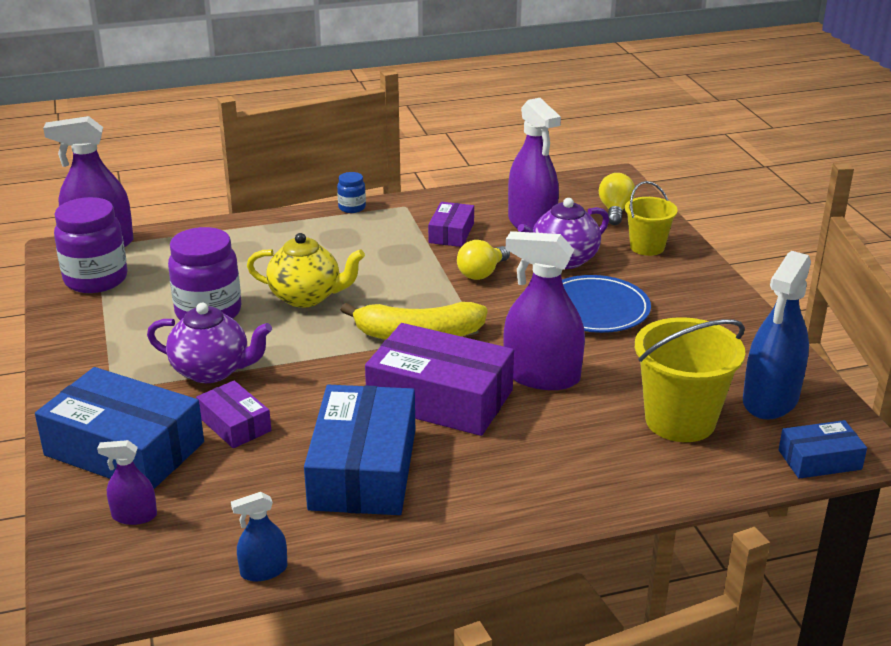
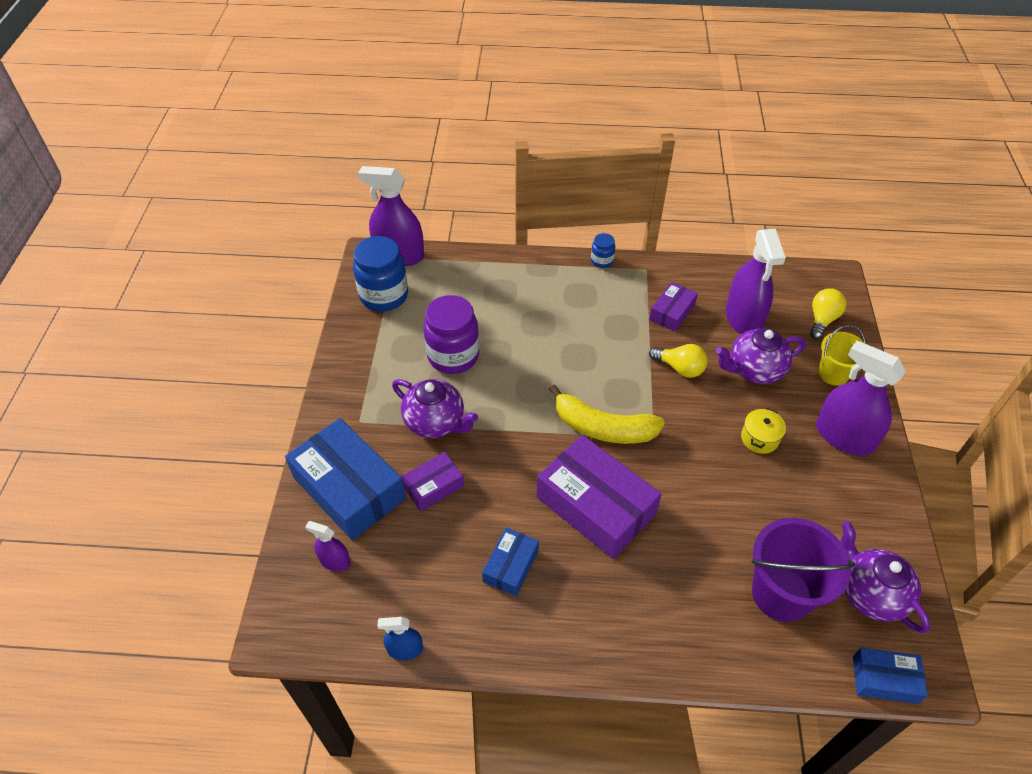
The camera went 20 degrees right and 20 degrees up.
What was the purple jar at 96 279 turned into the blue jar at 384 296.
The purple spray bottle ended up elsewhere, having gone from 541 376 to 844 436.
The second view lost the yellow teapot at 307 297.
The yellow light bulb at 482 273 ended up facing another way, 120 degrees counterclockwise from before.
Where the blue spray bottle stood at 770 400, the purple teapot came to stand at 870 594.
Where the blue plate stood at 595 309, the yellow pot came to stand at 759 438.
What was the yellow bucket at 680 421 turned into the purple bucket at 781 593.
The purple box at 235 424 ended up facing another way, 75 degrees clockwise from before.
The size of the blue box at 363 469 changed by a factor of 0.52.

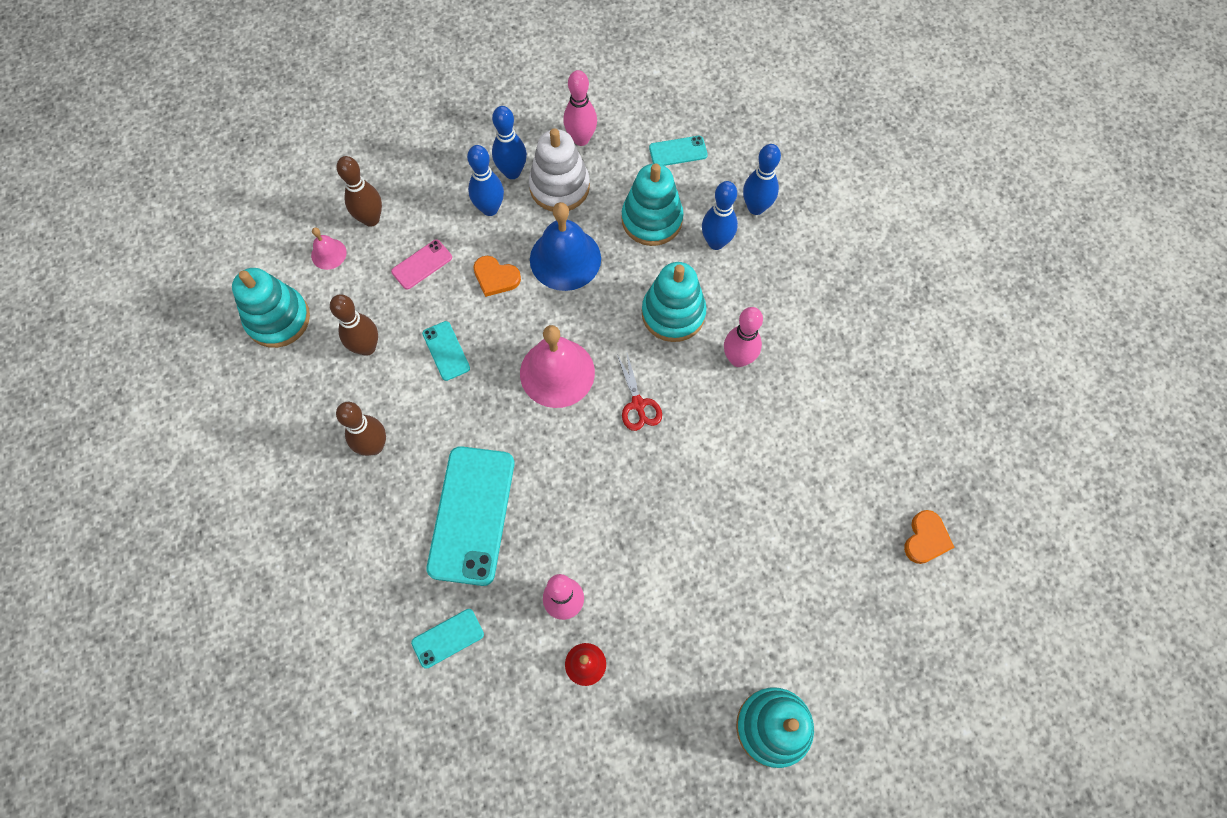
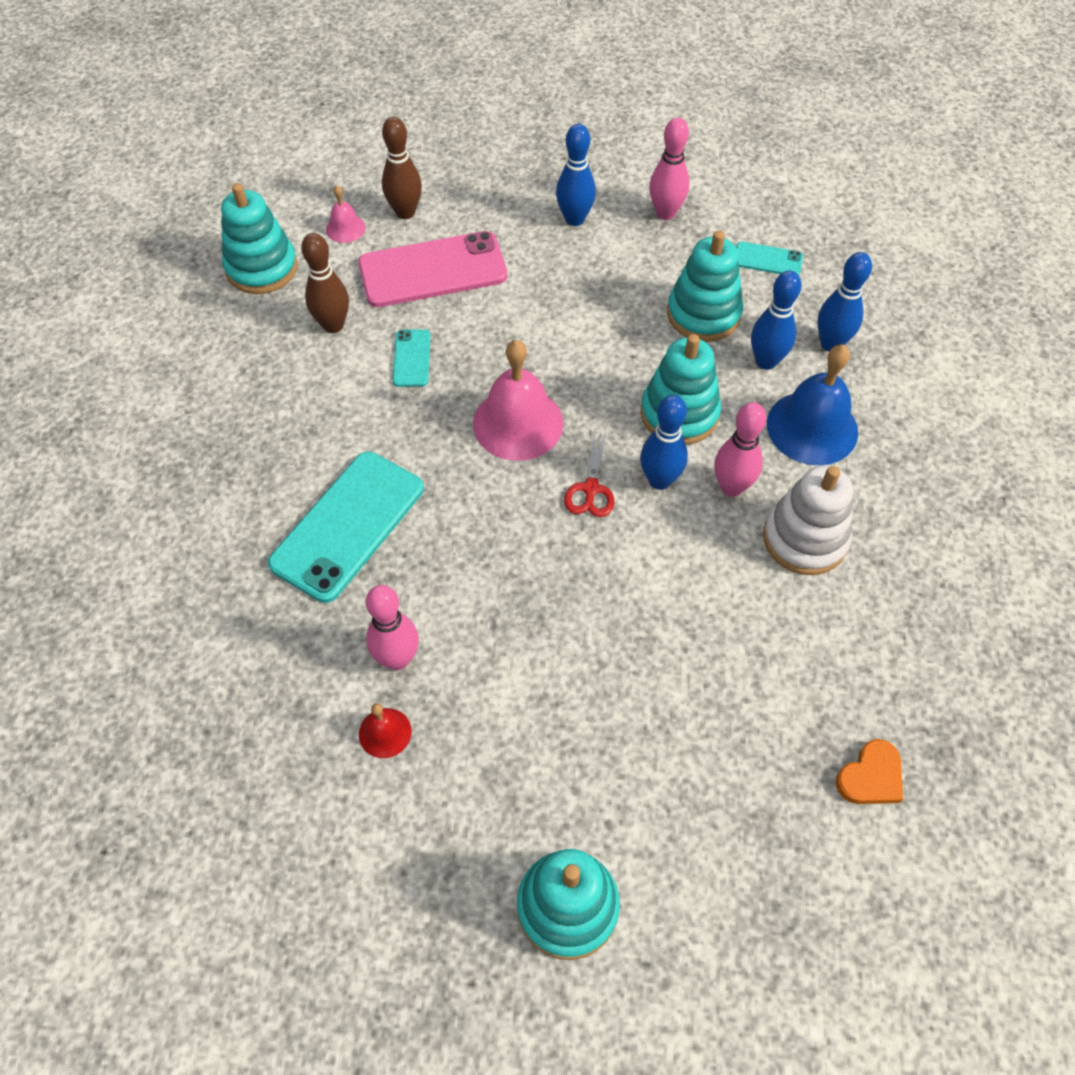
The camera went 25 degrees right and 10 degrees down.
The white stacking toy ended up elsewhere, having gone from 559 187 to 804 539.
The blue bowling pin ended up elsewhere, having gone from 490 209 to 659 480.
The blue bell ended up elsewhere, having gone from 565 259 to 812 427.
The size of the pink phone at 422 265 changed by a factor of 2.11.
The second view lost the orange heart at 496 277.
The second view lost the brown bowling pin at 374 446.
The second view lost the turquoise phone at 447 638.

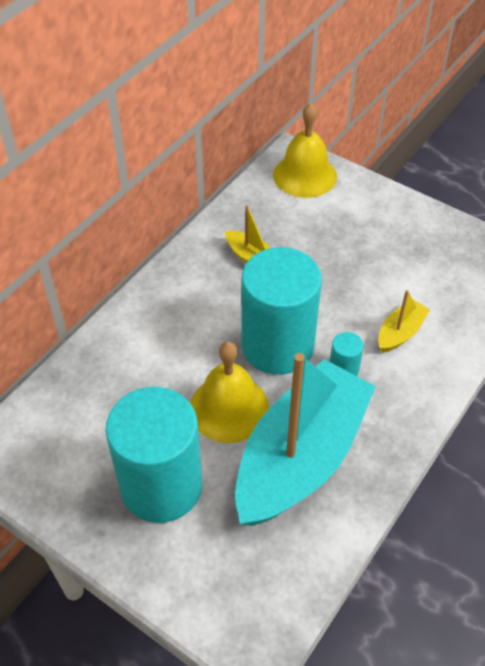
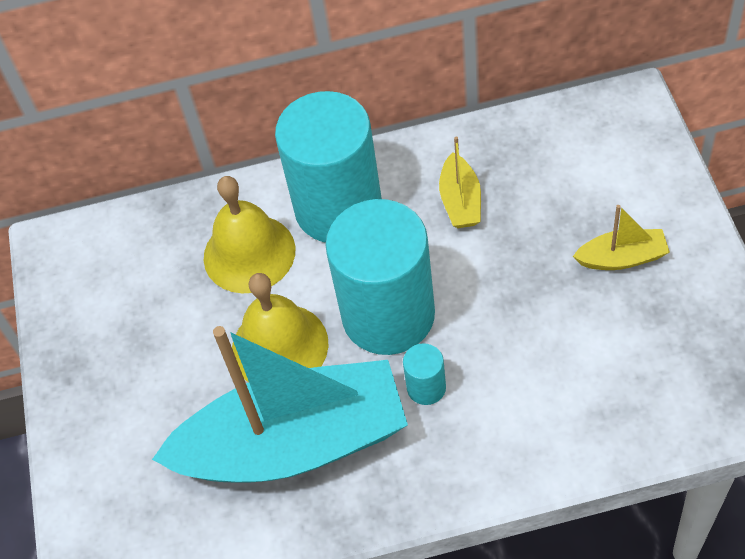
The camera went 50 degrees right and 5 degrees up.
The yellow bell ended up elsewhere, having gone from 304 175 to 249 253.
The yellow boat ended up elsewhere, having gone from 400 332 to 622 258.
The turquoise cylinder ended up elsewhere, having gone from 161 486 to 338 208.

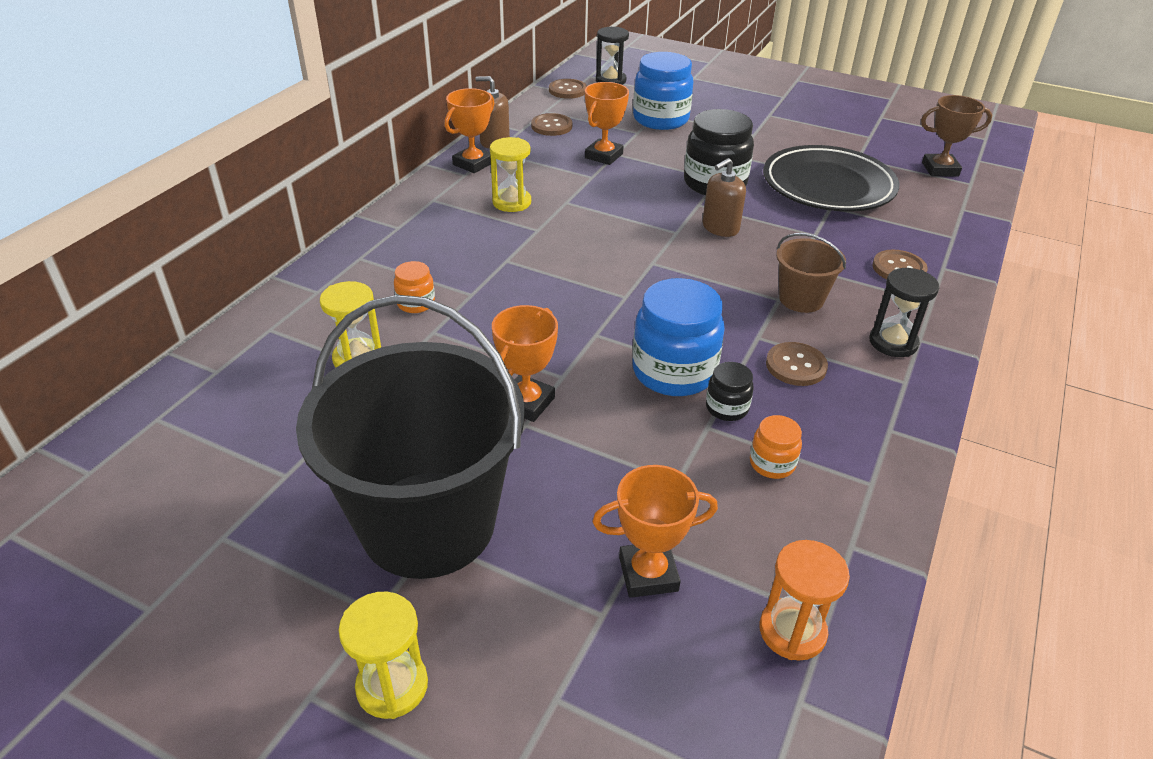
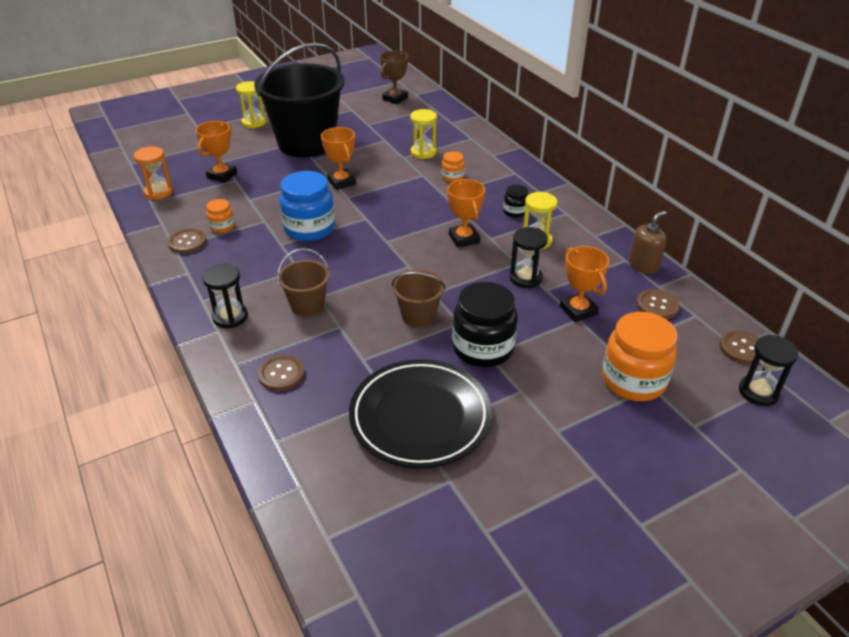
The camera went 125 degrees right and 0 degrees up.
What was the blue jar at 660 119 turned into the orange jar at 633 380.
The orange trophy ended up elsewhere, having gone from 473 164 to 464 239.
The brown trophy ended up elsewhere, having gone from 940 169 to 395 99.
Where the brown soap dispenser stood at 720 228, the brown bucket came to stand at 418 316.
The brown button ended up elsewhere, having gone from 796 366 to 187 242.
The black jar ended up elsewhere, having gone from 727 408 to 515 211.
The second view gained the black hourglass at 525 278.

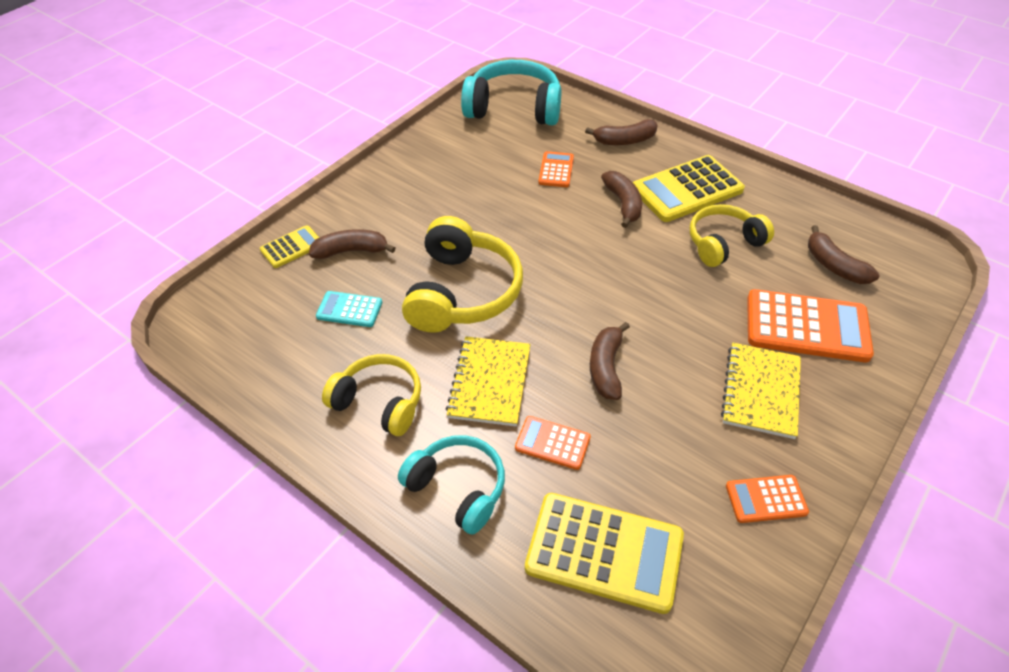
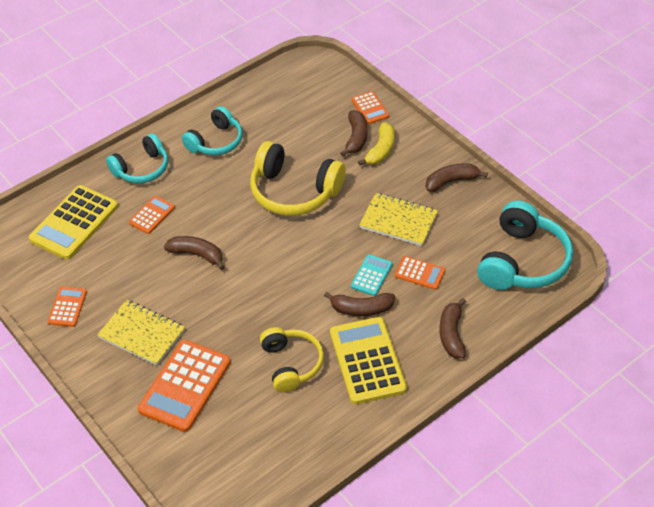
The camera went 105 degrees right and 0 degrees up.
What was the yellow calculator at 292 247 turned into the orange calculator at 370 108.
The brown banana ended up elsewhere, having gone from 834 265 to 451 181.
The turquoise calculator ended up elsewhere, having gone from 349 310 to 371 275.
The yellow notebook ended up elsewhere, having gone from 490 382 to 398 221.
What was the yellow headphones at 379 402 turned into the turquoise headphones at 216 142.
The second view gained the yellow banana at 381 150.

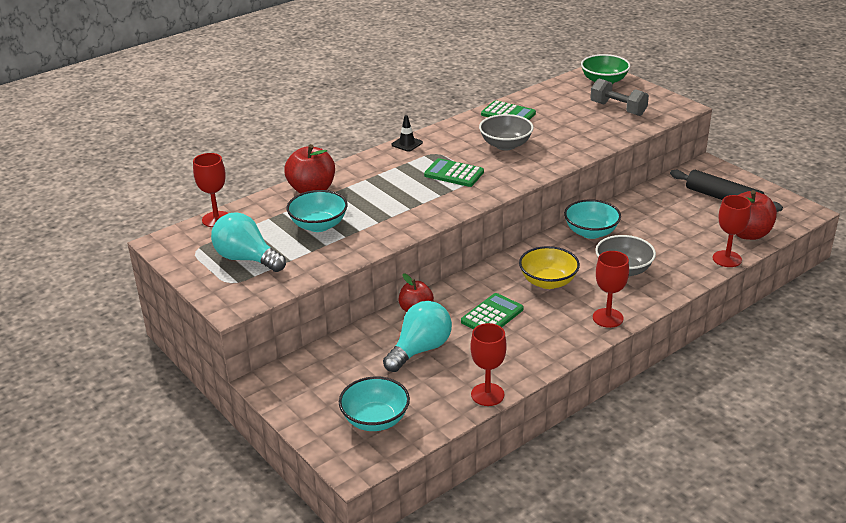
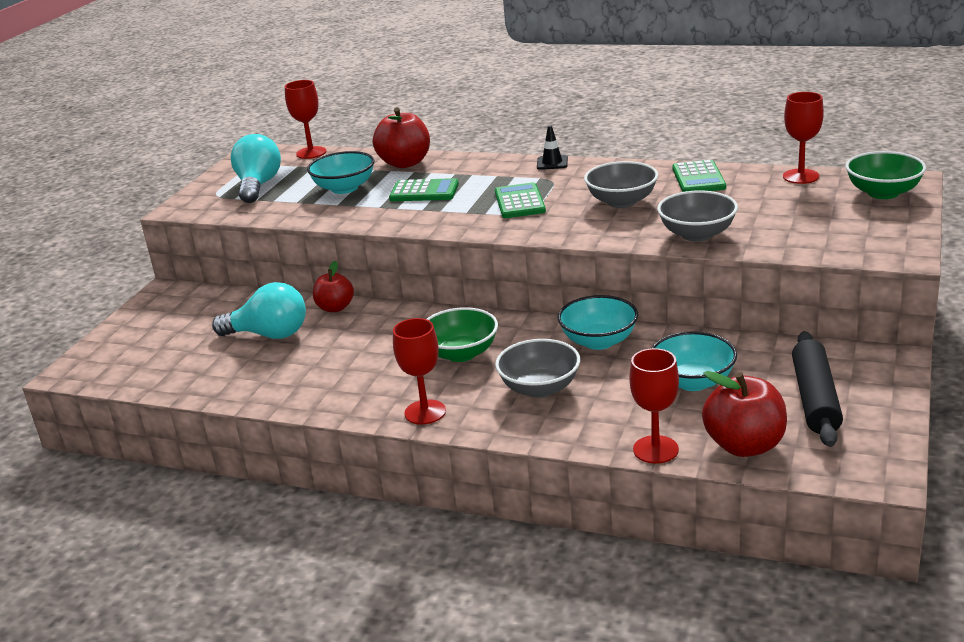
The camera went 60 degrees right and 5 degrees down.
The second view lost the grey dumbbell at 618 109.
What was the yellow bowl at 548 282 turned into the green bowl at 461 353.
The green calculator ended up elsewhere, having gone from 492 315 to 424 192.
The red goblet ended up elsewhere, having gone from 487 394 to 801 176.
The turquoise bowl ended up elsewhere, having gone from 375 420 to 693 381.
The second view gained the grey bowl at 697 234.

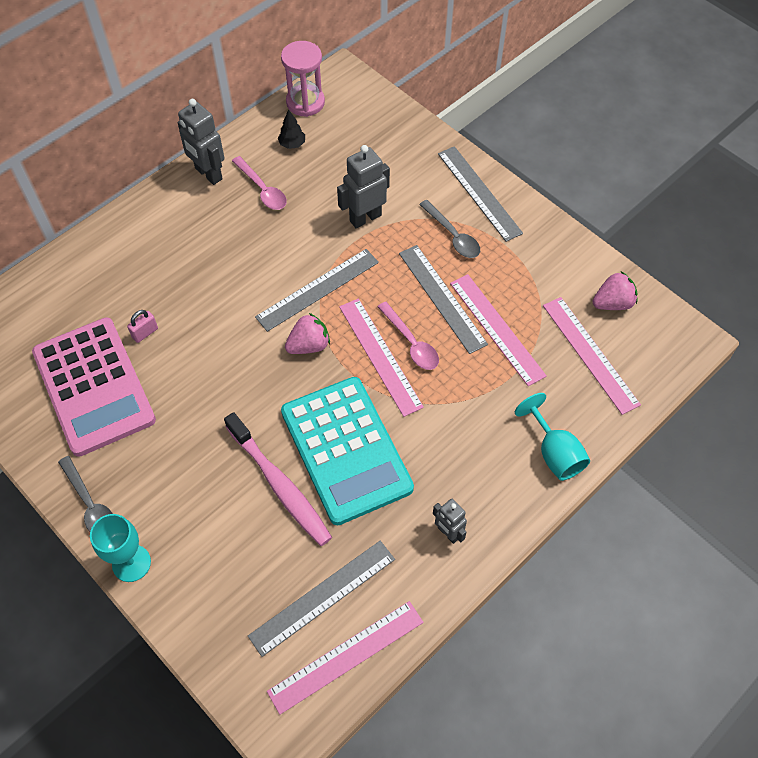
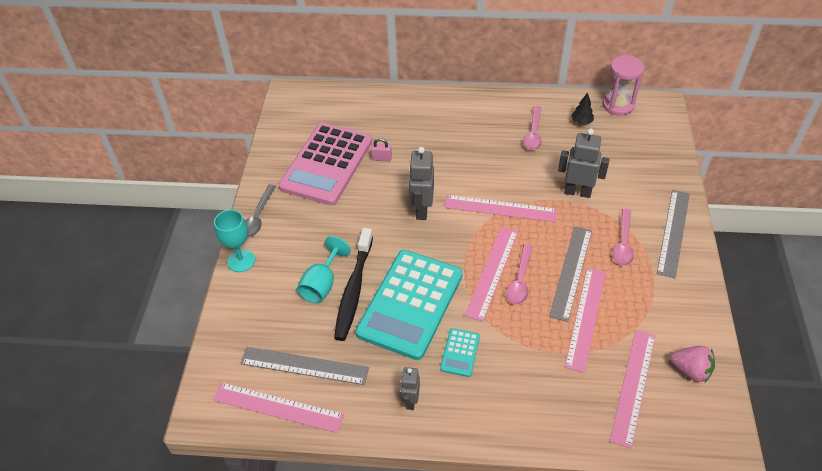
The camera went 50 degrees right and 10 degrees down.
The grey robot ended up elsewhere, having gone from 208 174 to 421 210.
What was the grey spoon at 452 236 turned into the pink spoon at 623 243.
What was the grey ruler at 317 289 turned into the pink ruler at 500 208.
The second view lost the pink strawberry at 309 345.
The turquoise goblet ended up elsewhere, having gone from 554 452 to 322 284.
What was the pink toothbrush at 280 485 turned into the black toothbrush at 354 290.
The second view gained the turquoise calculator at 460 352.

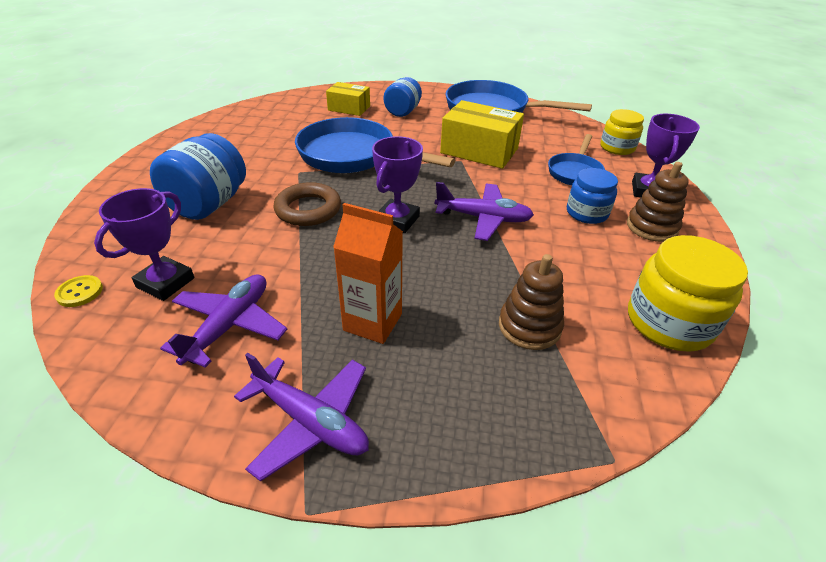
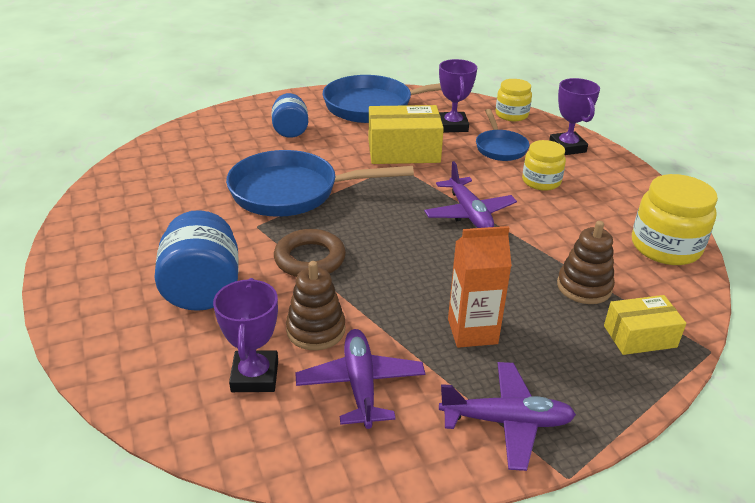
The camera went 30 degrees left and 5 degrees down.
The yellow box ended up elsewhere, having gone from 349 108 to 640 336.
The purple trophy ended up elsewhere, having gone from 397 220 to 453 126.
The brown stacking toy ended up elsewhere, having gone from 651 227 to 316 330.
What was the blue jar at 587 213 turned into the yellow jar at 541 181.
The purple plane at 483 218 ended up facing another way, 90 degrees clockwise from before.
The second view lost the yellow button at 80 292.

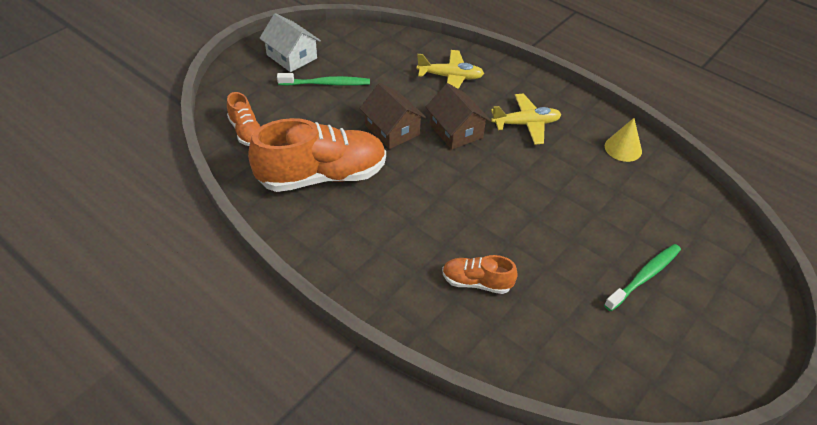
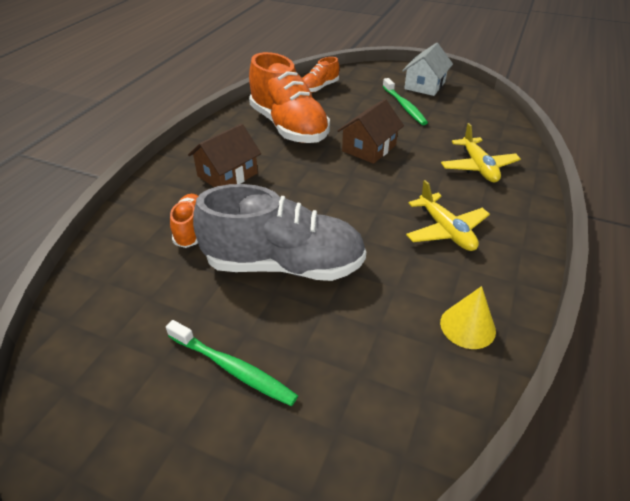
The camera went 75 degrees right and 5 degrees down.
The brown house ended up elsewhere, having gone from 456 131 to 227 175.
The second view gained the grey shoe at 284 265.

